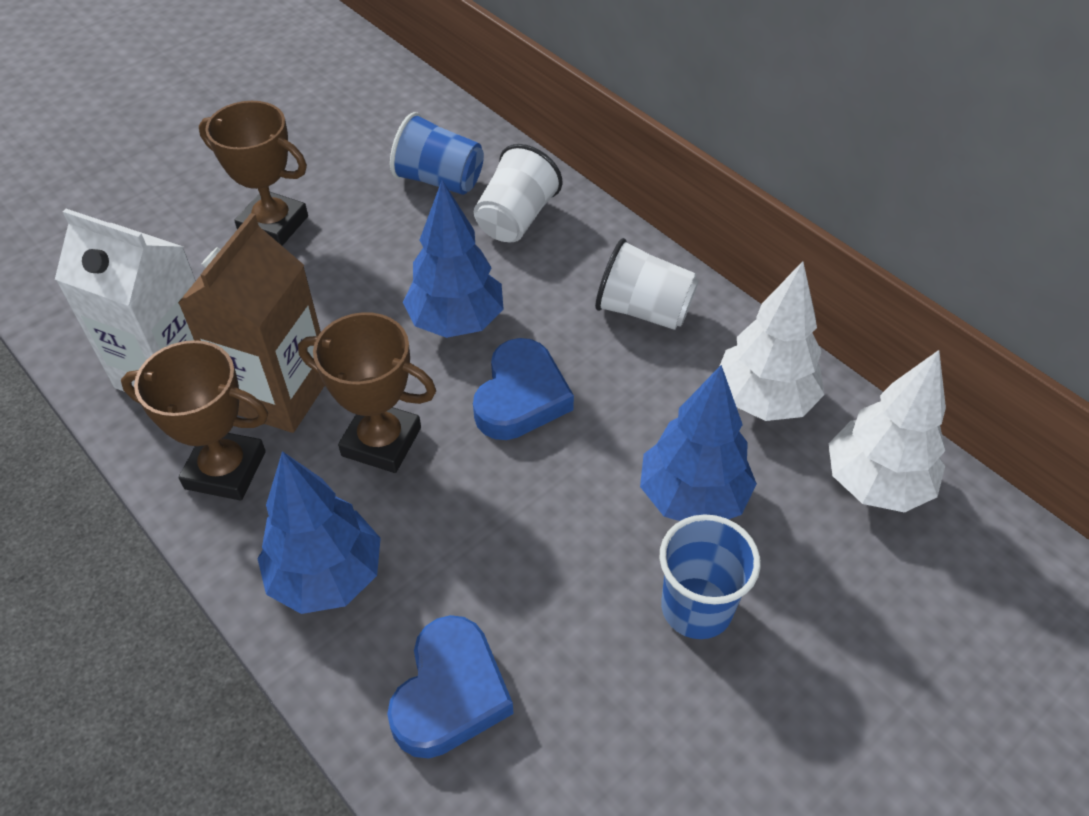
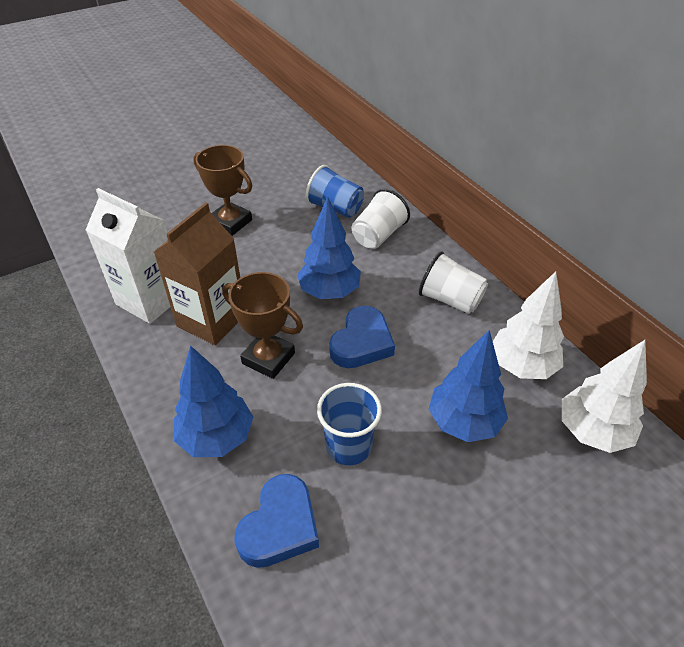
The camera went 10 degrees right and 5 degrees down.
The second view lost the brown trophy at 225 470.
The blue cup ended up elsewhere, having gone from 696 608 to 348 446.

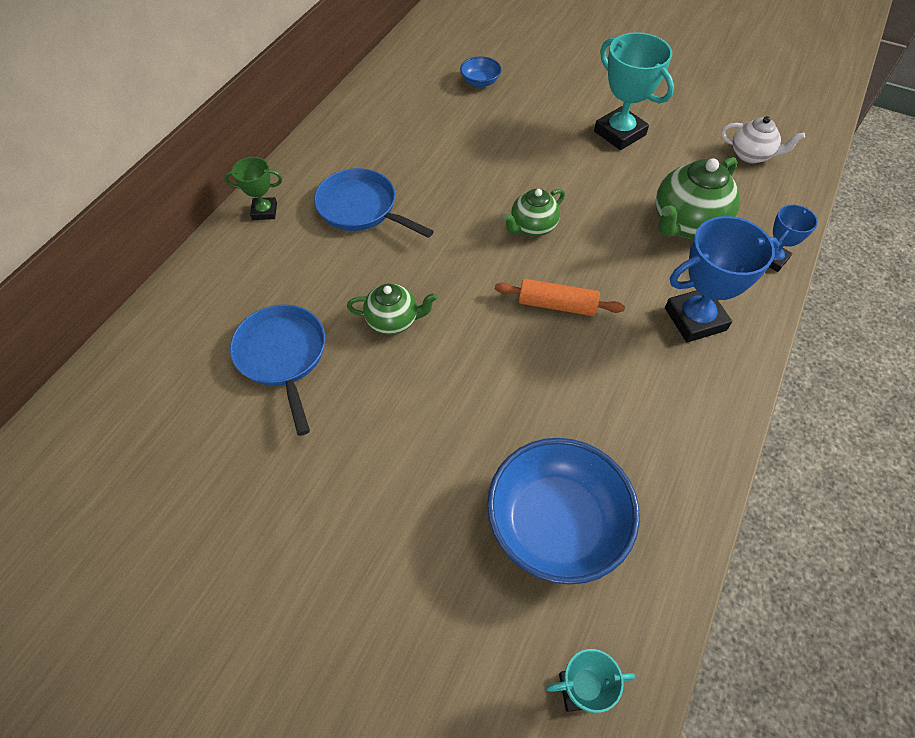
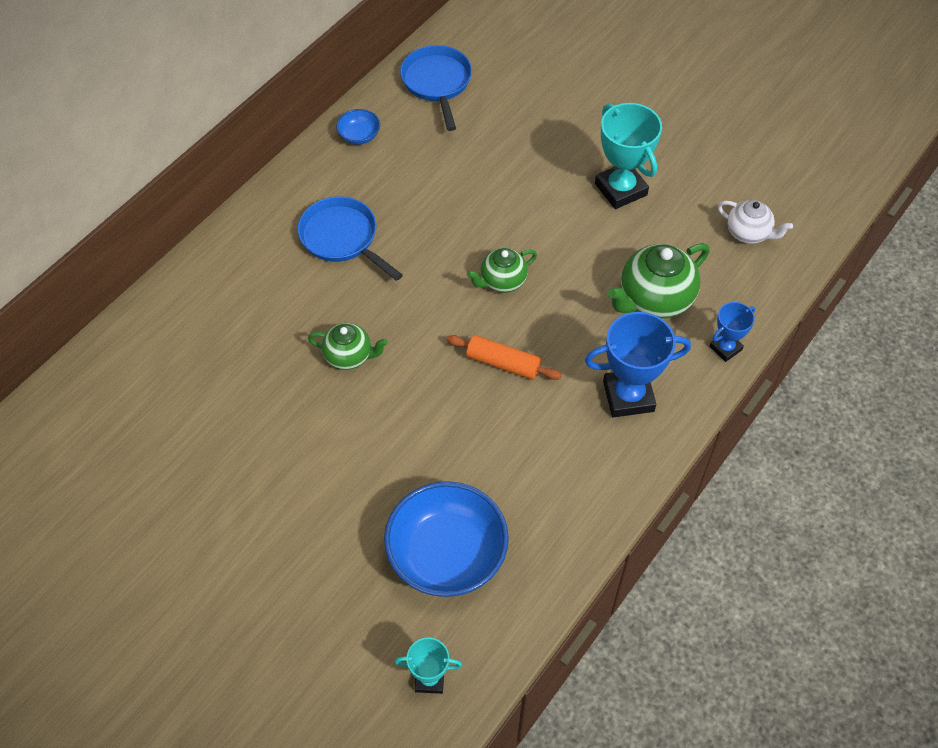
The camera went 10 degrees right and 0 degrees up.
The blue bowl ended up elsewhere, having gone from 480 82 to 359 136.
The second view lost the green trophy at 264 211.
The blue pan ended up elsewhere, having gone from 283 356 to 437 83.

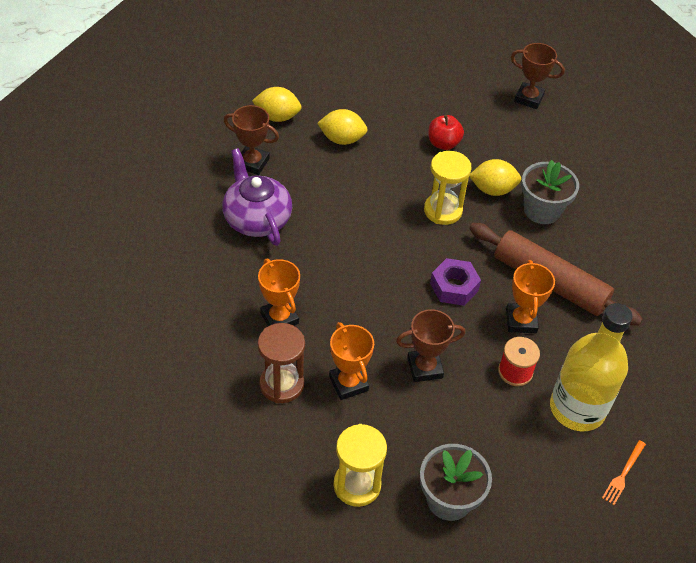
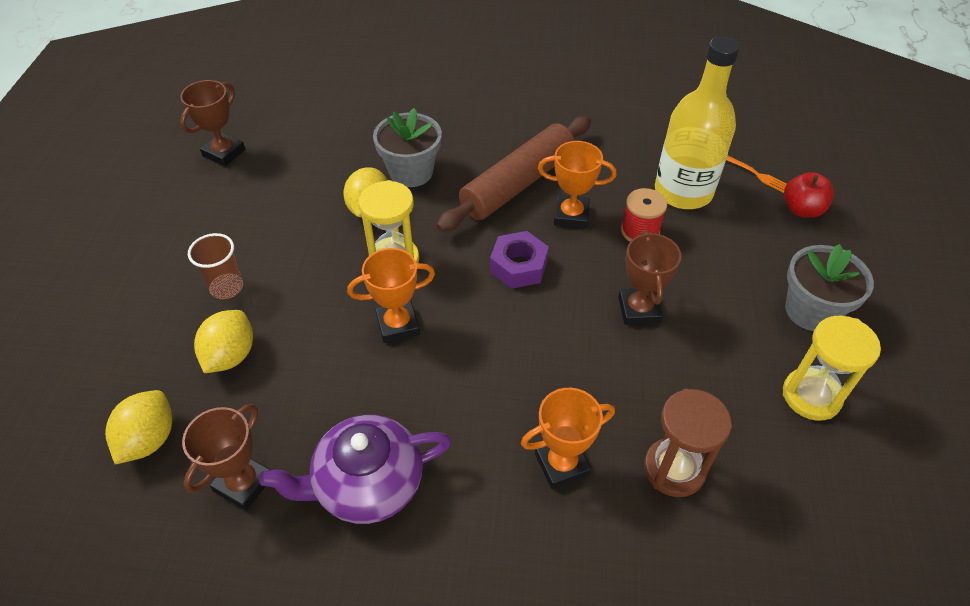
The camera went 80 degrees left and 0 degrees up.
The red apple ended up elsewhere, having gone from 443 143 to 802 209.
The orange trophy ended up elsewhere, having gone from 348 383 to 398 325.
The second view gained the brown cup at 226 287.

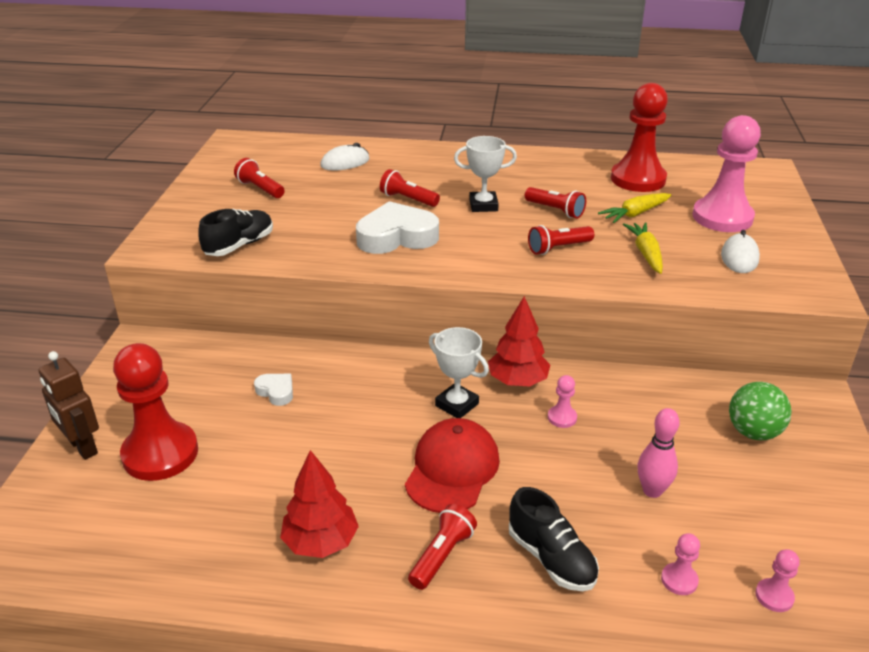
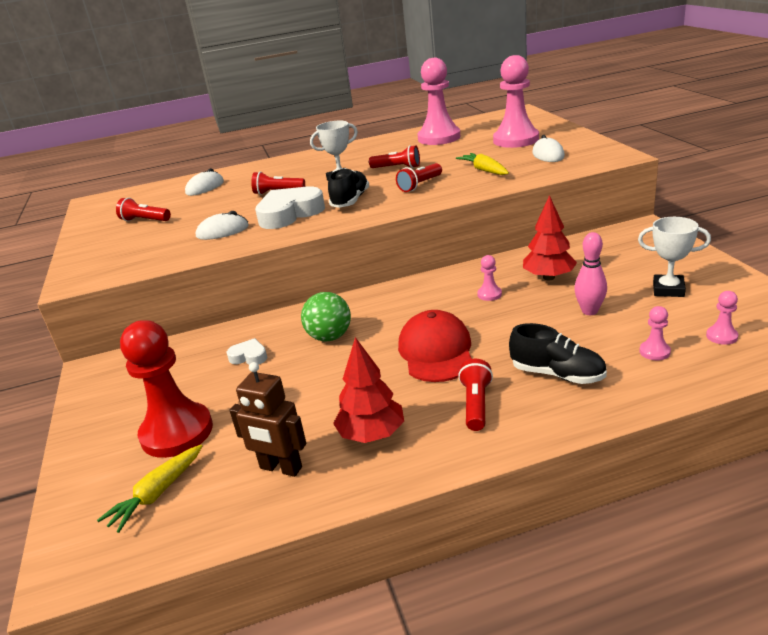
The camera went 20 degrees left and 5 degrees down.
What was the red pawn at 638 179 turned into the pink pawn at 439 138.
The yellow carrot ended up elsewhere, having gone from 635 214 to 157 494.
The black shoe ended up elsewhere, having gone from 239 245 to 350 201.
The red tree ended up elsewhere, having gone from 518 381 to 549 277.
The white trophy ended up elsewhere, having gone from 457 405 to 668 289.
The brown robot ended up elsewhere, having gone from 82 447 to 280 468.
The green ball ended up elsewhere, having gone from 753 432 to 330 337.
The second view gained the white mouse at 222 231.

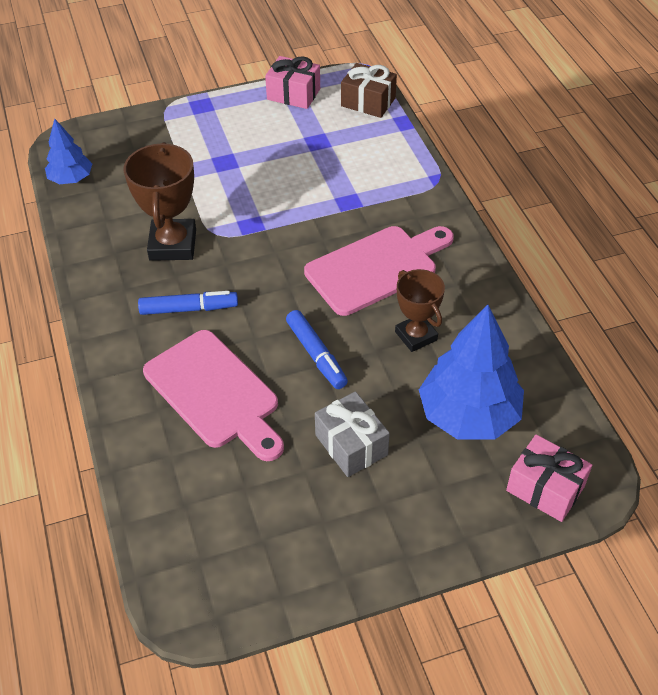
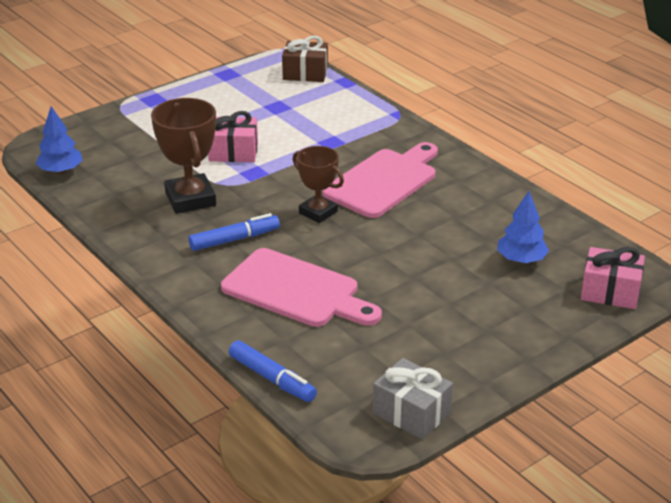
The camera went 20 degrees left and 15 degrees down.
The pink gift ended up elsewhere, having gone from 293 94 to 233 152.
The brown trophy ended up elsewhere, having gone from 416 336 to 318 212.
The size of the blue tree at 468 415 changed by a factor of 0.56.
The blue marker ended up elsewhere, having gone from 316 354 to 272 378.
The grey gift ended up elsewhere, having gone from 351 445 to 411 413.

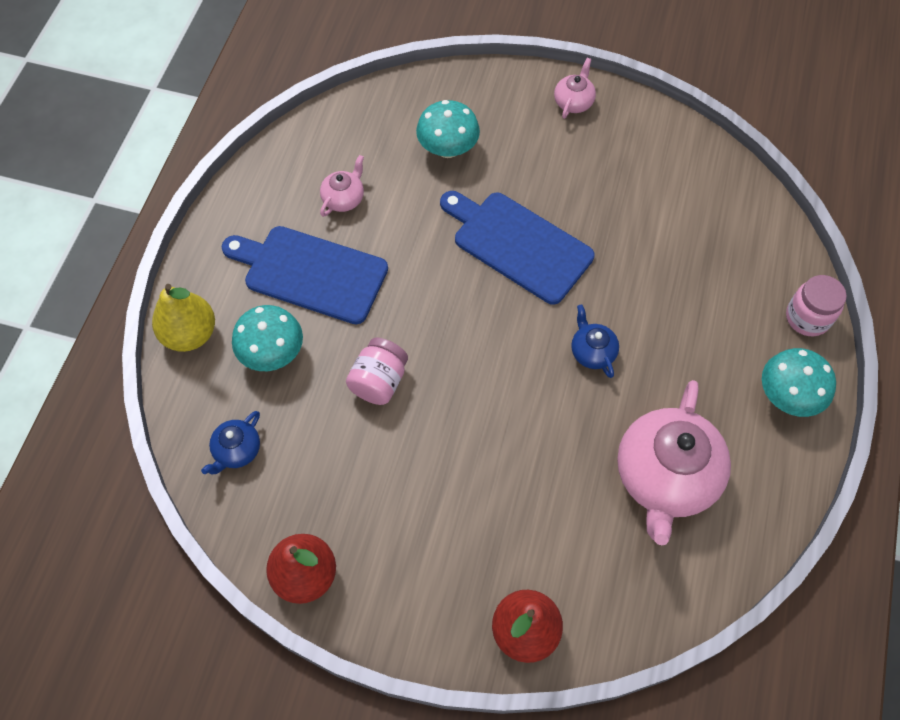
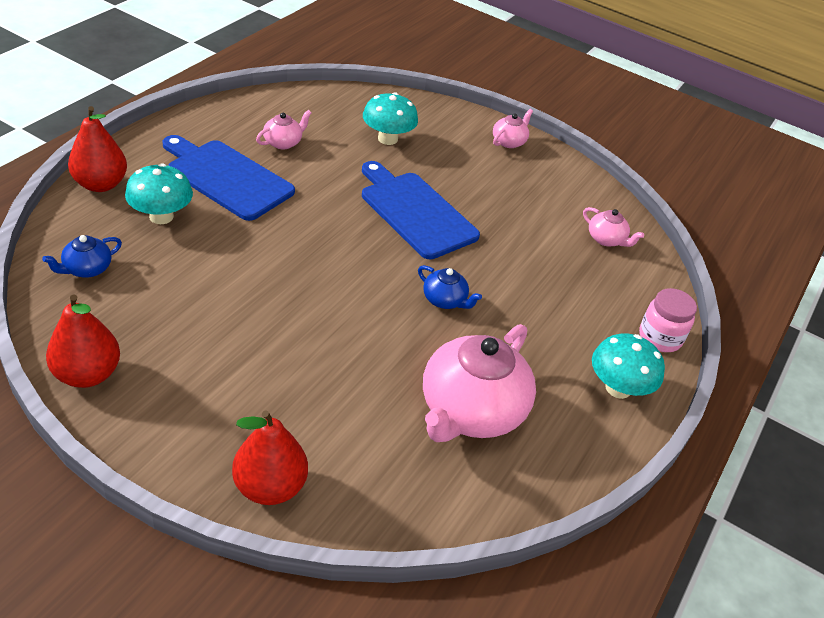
The camera went 10 degrees right and 20 degrees down.
What was the yellow pear at 190 334 turned into the red pear at 100 184.
The blue teapot at 592 351 ended up facing another way, 135 degrees clockwise from before.
The second view lost the pink jar at 379 381.
The second view gained the pink teapot at 606 239.

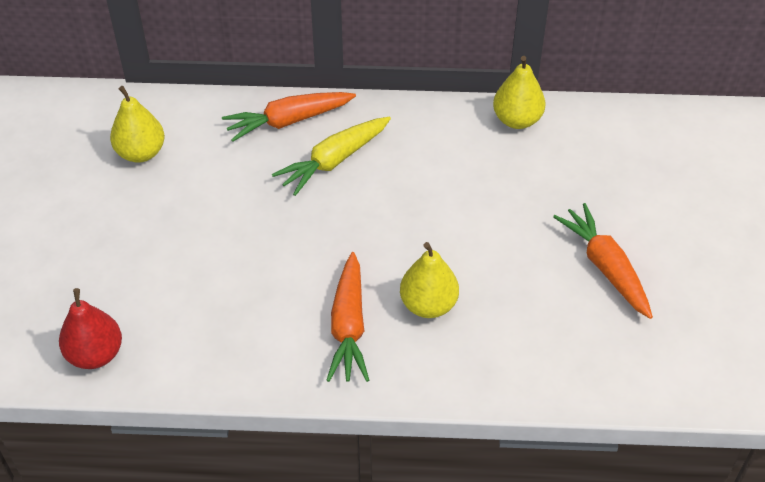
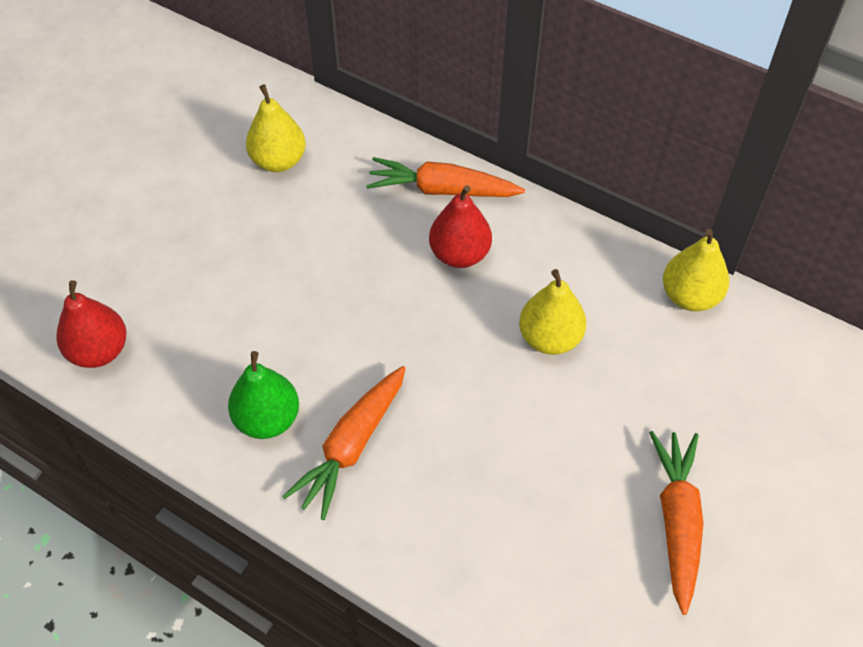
The camera went 30 degrees right and 5 degrees up.
Where the yellow carrot stood at 334 161, the red pear came to stand at 459 254.
The yellow pear ended up elsewhere, having gone from 428 305 to 550 338.
The second view gained the green pear at 267 419.

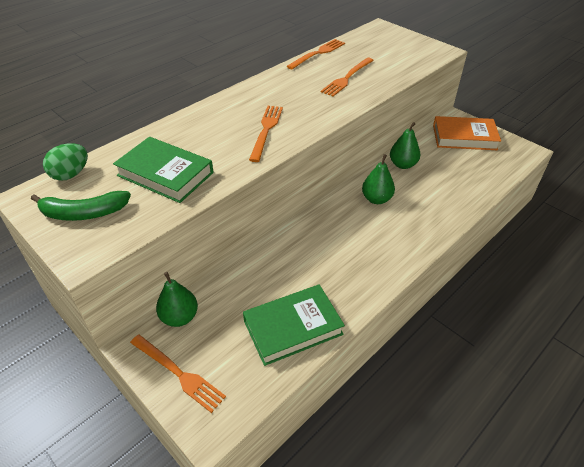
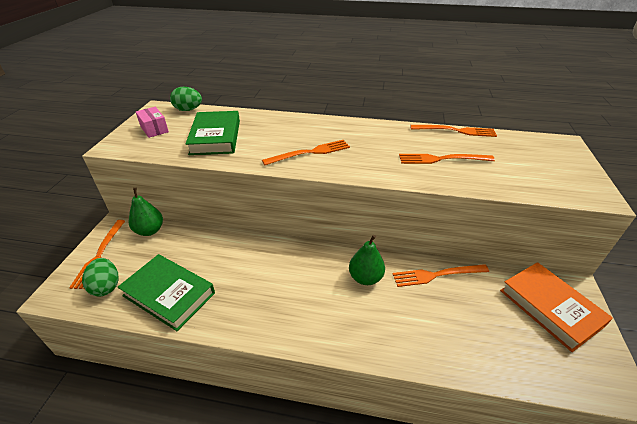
The camera went 55 degrees right and 5 degrees down.
Where the green pear stood at 402 165, the orange fork came to stand at 437 275.
Where the green banana stood at 83 213, the pink box came to stand at 154 129.
The second view gained the green egg at 106 286.

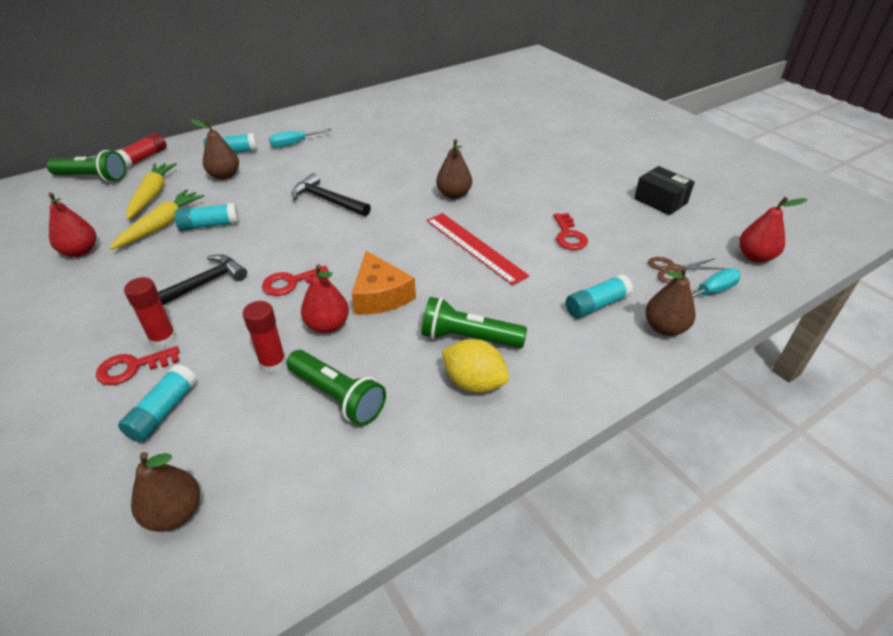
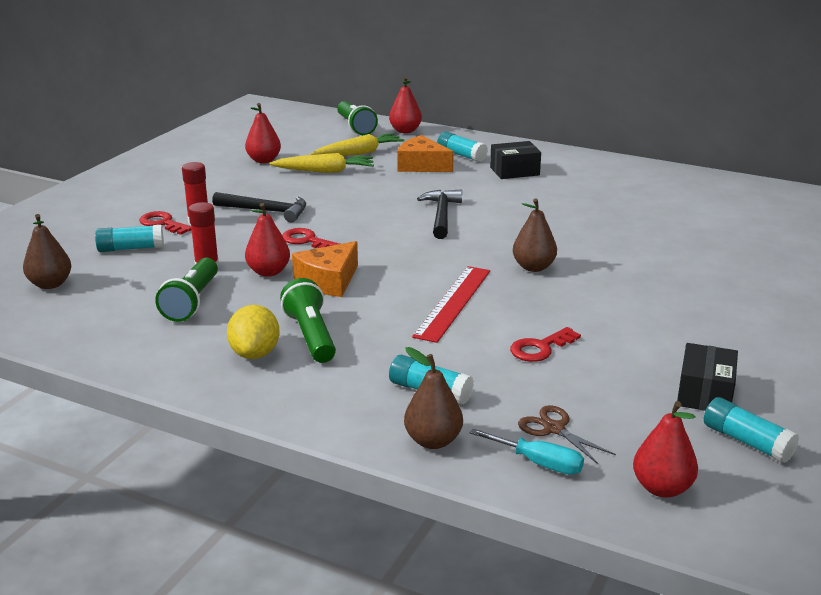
The camera went 60 degrees right and 15 degrees down.
Where the brown pear stood at 224 176, the orange cheese came to stand at 421 165.
Where the turquoise screwdriver stood at 294 143, the black box came to stand at 514 171.
Where the red glue stick stood at 144 158, the red pear came to stand at 405 131.
The turquoise glue stick ended up elsewhere, having gone from 209 225 to 747 442.

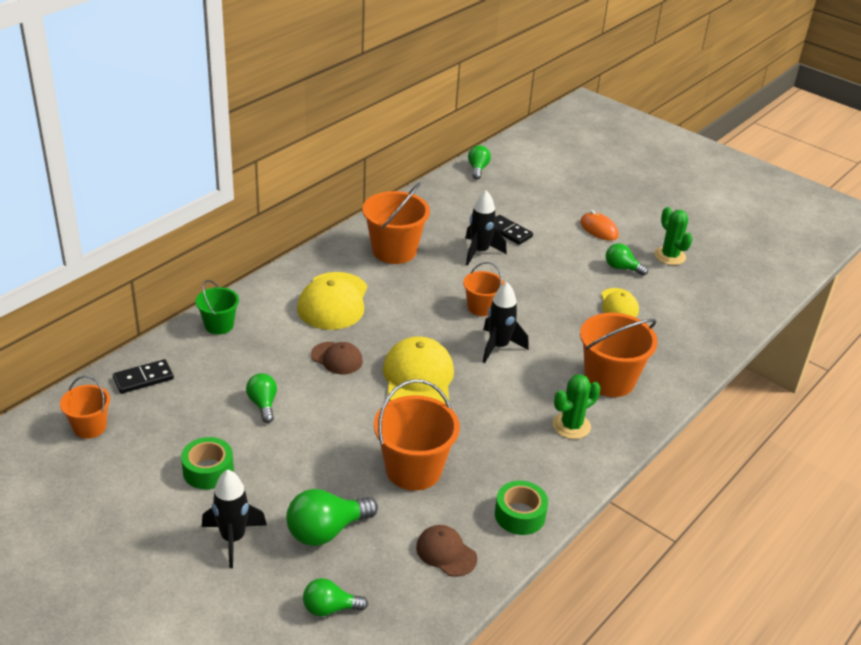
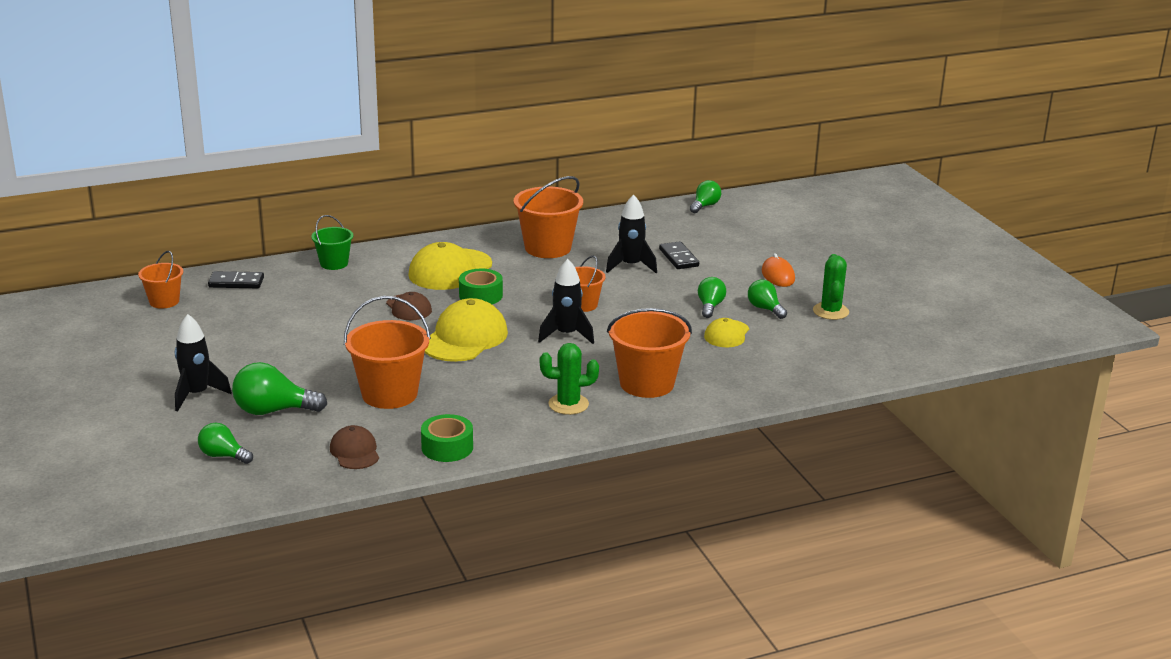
The camera went 30 degrees right and 10 degrees down.
The green light bulb ended up elsewhere, having gone from 263 404 to 710 306.
The green tape ended up elsewhere, having gone from 208 470 to 480 295.

